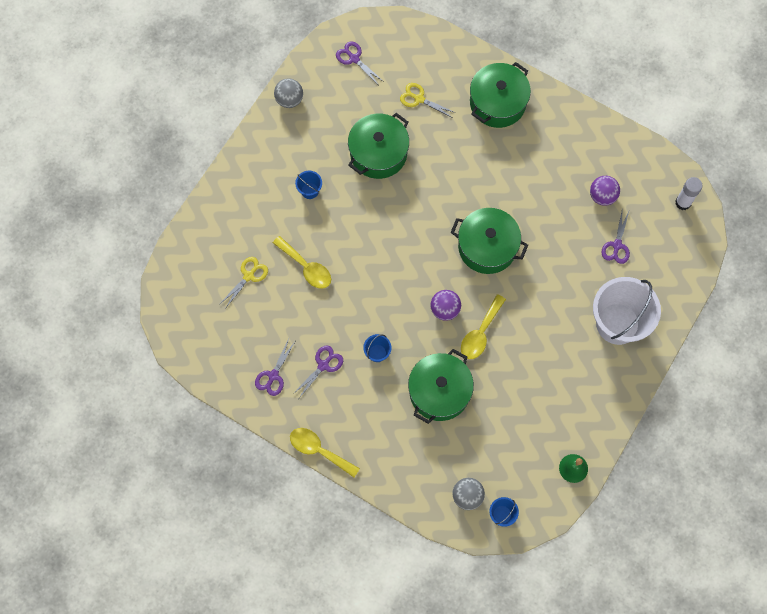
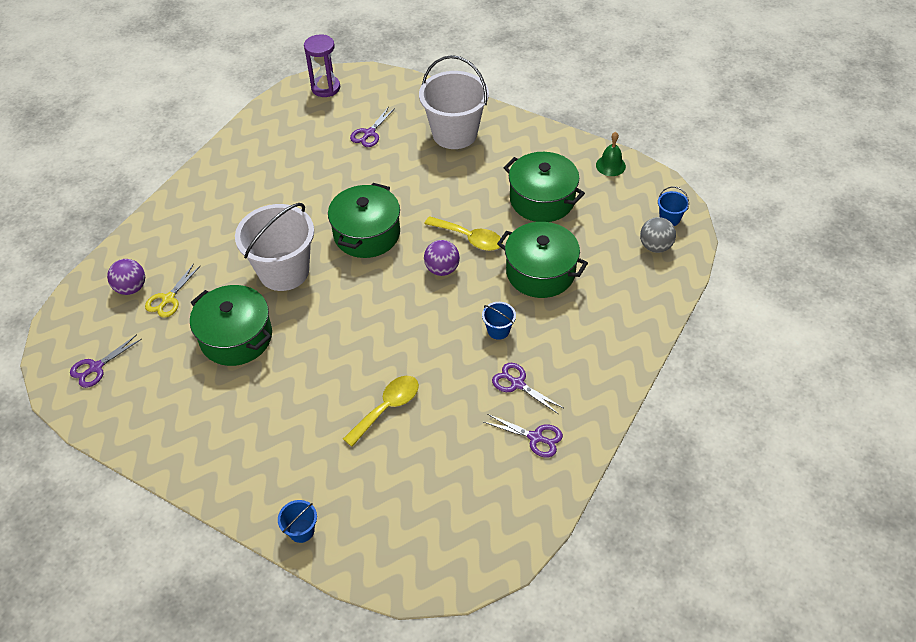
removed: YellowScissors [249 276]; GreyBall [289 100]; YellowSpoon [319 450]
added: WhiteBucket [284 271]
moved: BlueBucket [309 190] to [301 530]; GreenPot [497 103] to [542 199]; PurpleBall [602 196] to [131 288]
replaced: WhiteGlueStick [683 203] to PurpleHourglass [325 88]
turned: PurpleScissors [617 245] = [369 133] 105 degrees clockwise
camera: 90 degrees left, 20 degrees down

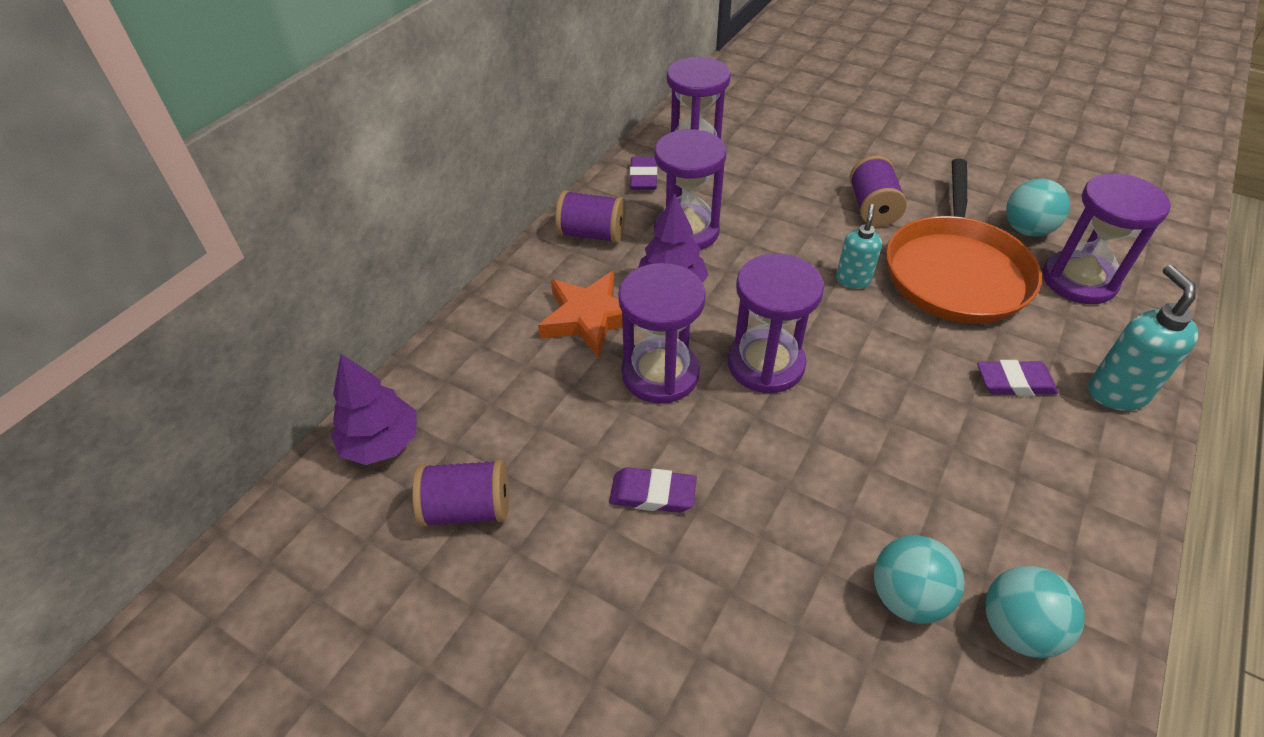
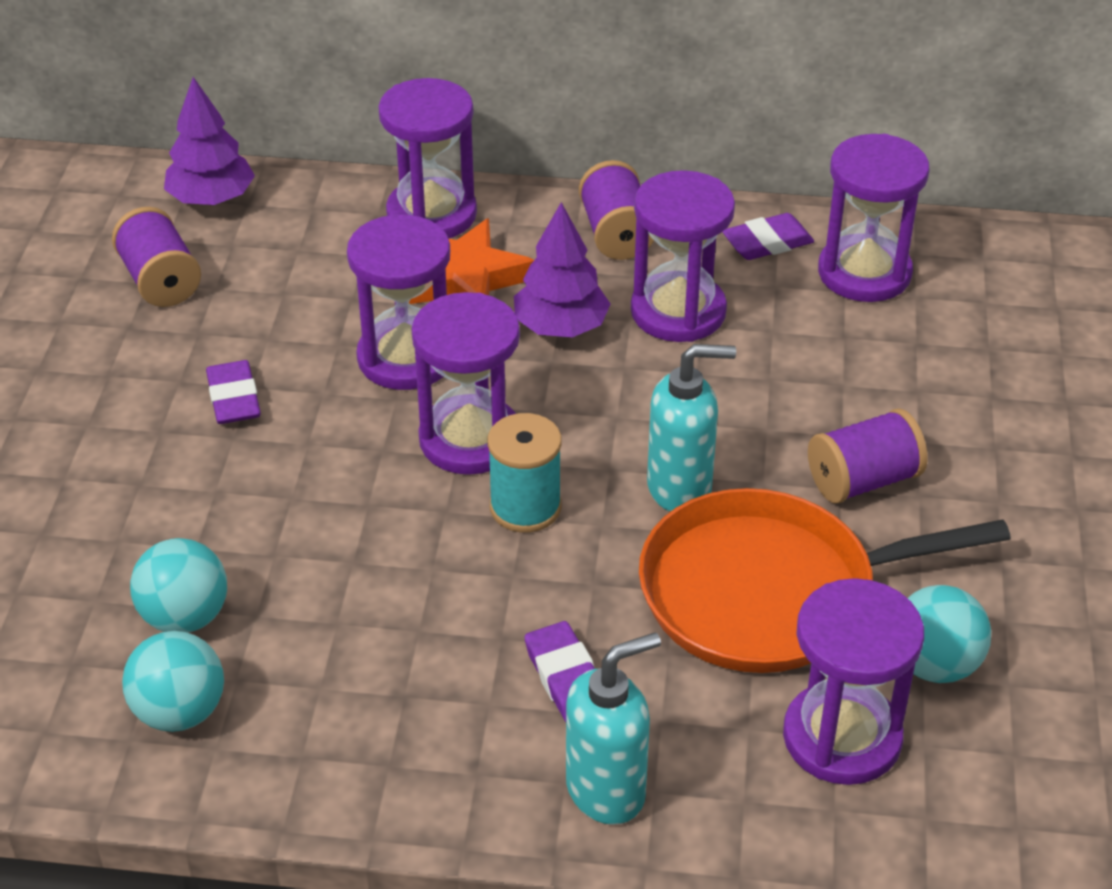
added: PurpleHourglass [431 214]; TurquoiseSpool [525 507]
resized: TurquoiseSoapDispenser [853 280] = [680 488] x1.53
camera: 65 degrees right, 5 degrees down

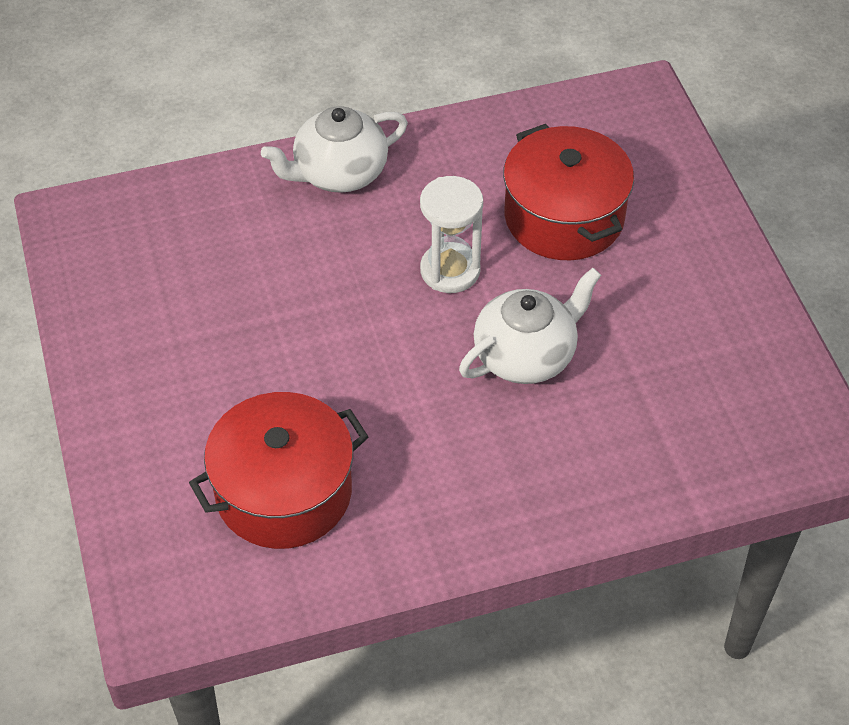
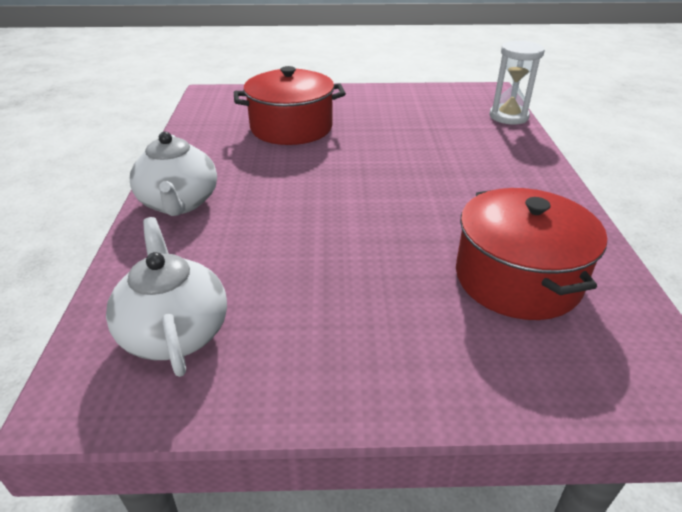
moved: WhiteHourglass [450 270] to [508 116]; WhiteTeapot [526 355] to [175 332]
camera: 75 degrees left, 15 degrees down

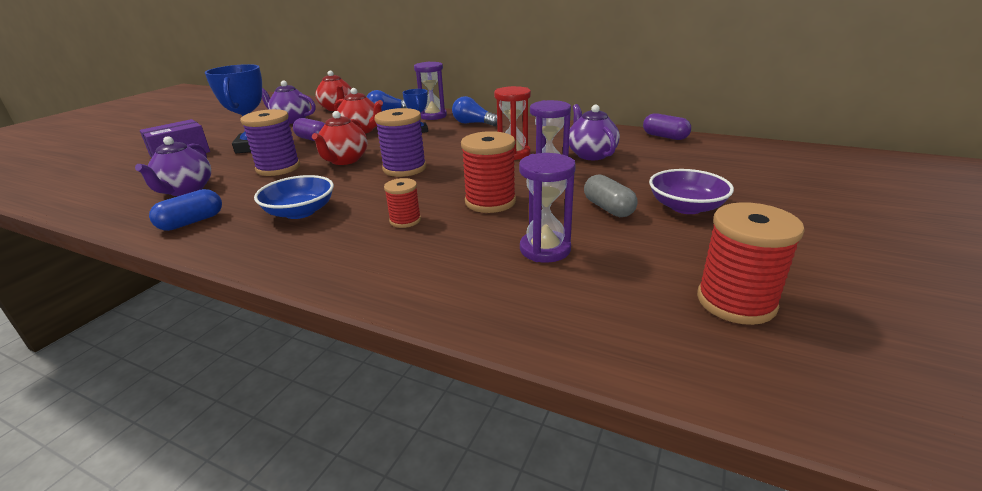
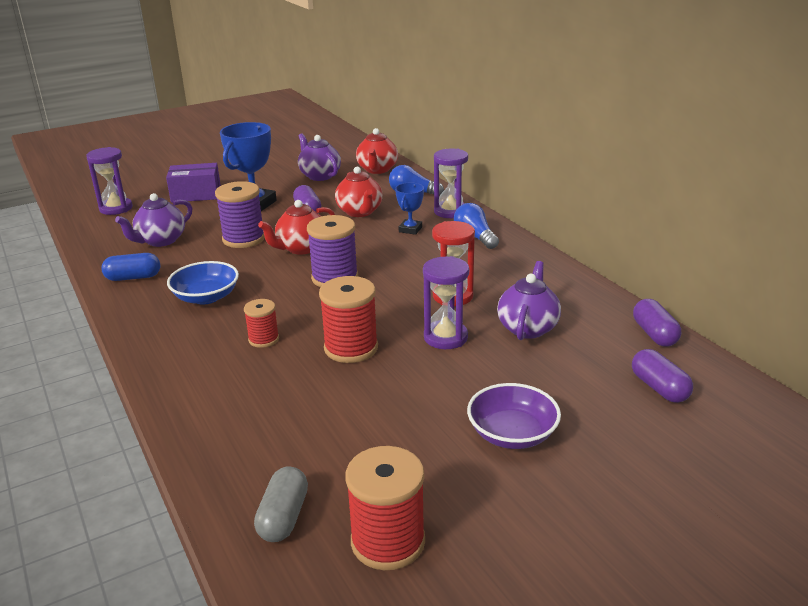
added: PurpleCapsule [659 388]
moved: PurpleHourglass [545 249] to [116 208]; GreyCapsule [608 208] to [283 517]
camera: 35 degrees right, 0 degrees up

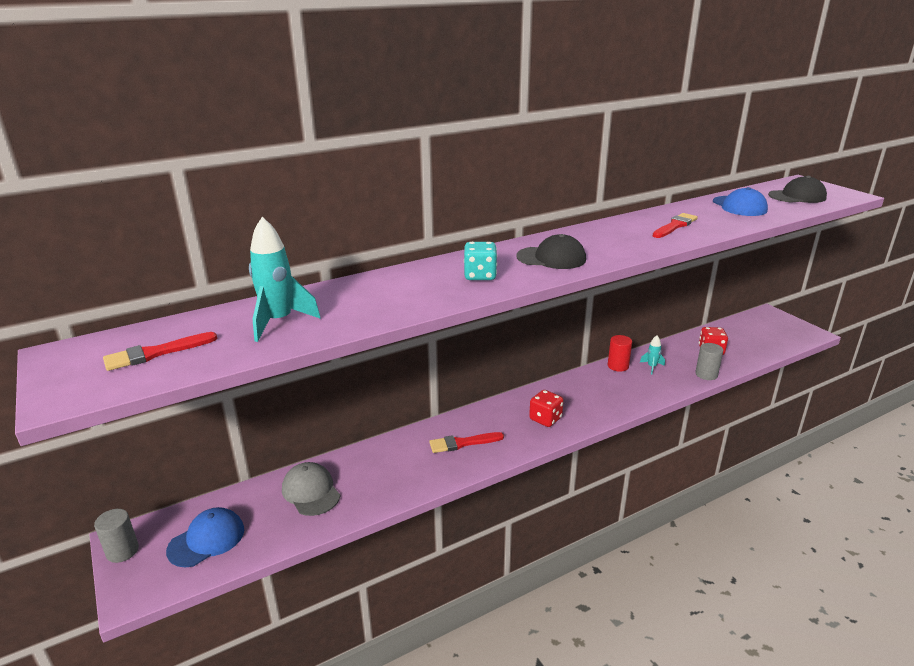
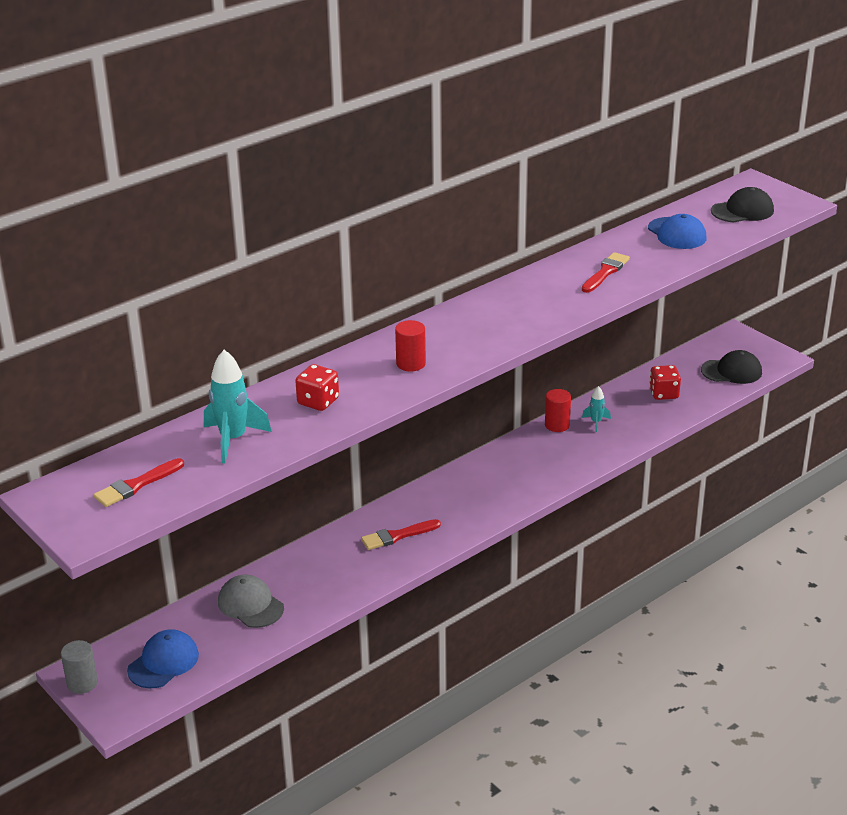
removed: GreyCylinder [706 374]
moved: BlackCap [551 258] to [732 371]; RedDice [545 419] to [318 402]
replaced: TurquoiseDice [480 276] to RedCylinder [411 364]
camera: 10 degrees left, 5 degrees up

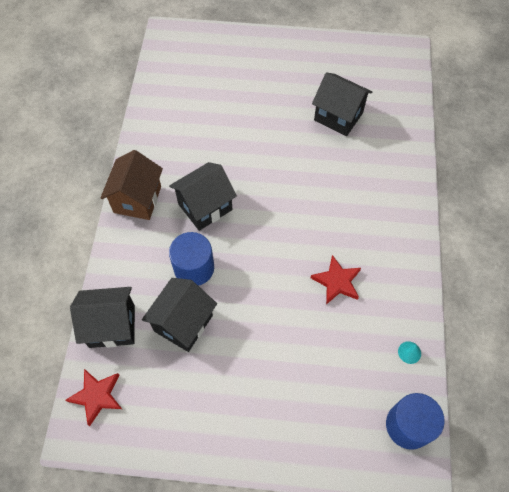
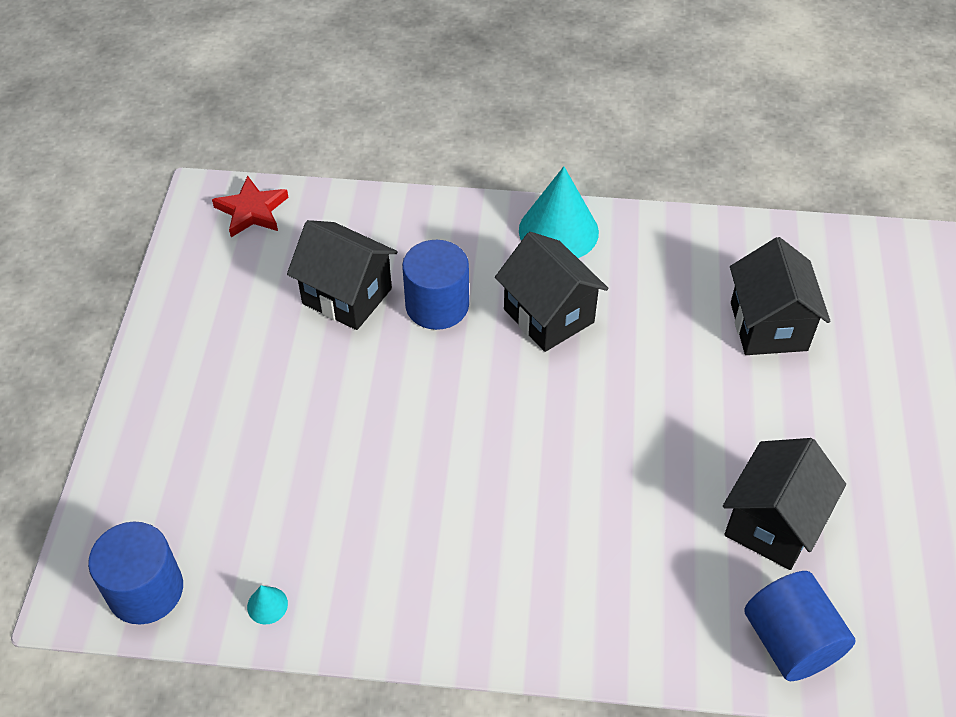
removed: RedStar [337 281]
added: BlueCylinder [790 641]
moved: BlackHouse [112 326] to [768 326]
replaced: BrownHouse [137 199] to TurquoiseCone [558 231]
camera: 90 degrees right, 10 degrees down

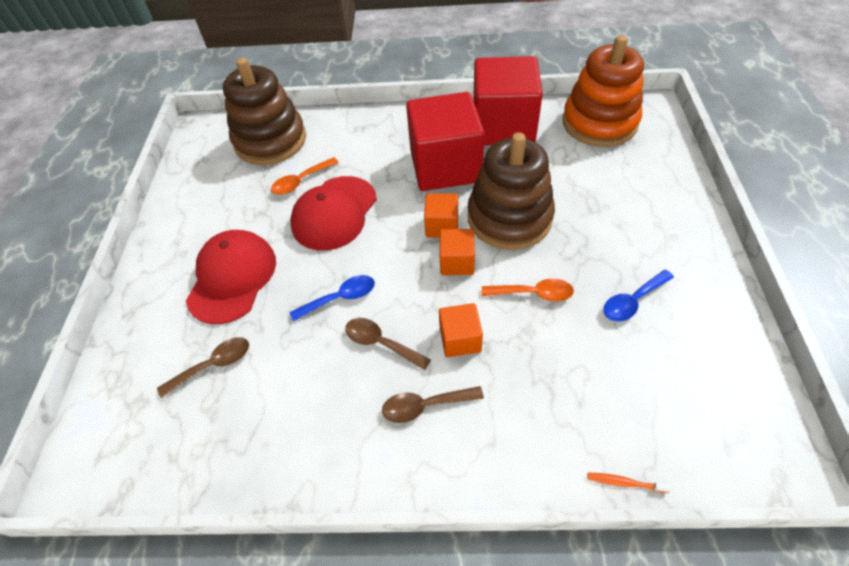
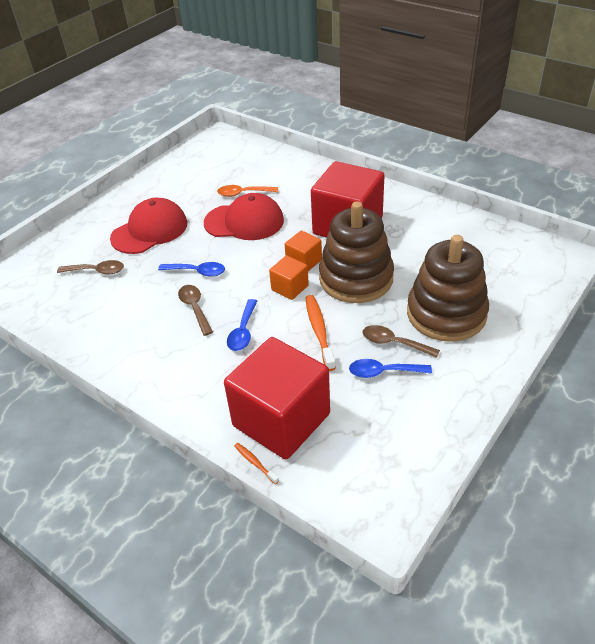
removed: OrangeStackingToy [599 123]
moved: BrownStackingToy [270 140] to [446 314]; BrownSpoon [425 406] to [394 343]; RedCube [503 126] to [281 420]
replaced: OrangeCube [460 339] to BlueSpoon [243 331]; OrangeSpoon [533 293] to OrangeToothbrush [319 331]
turned: RedCap [334 213] = [244 222] 150 degrees counterclockwise
camera: 35 degrees right, 10 degrees down

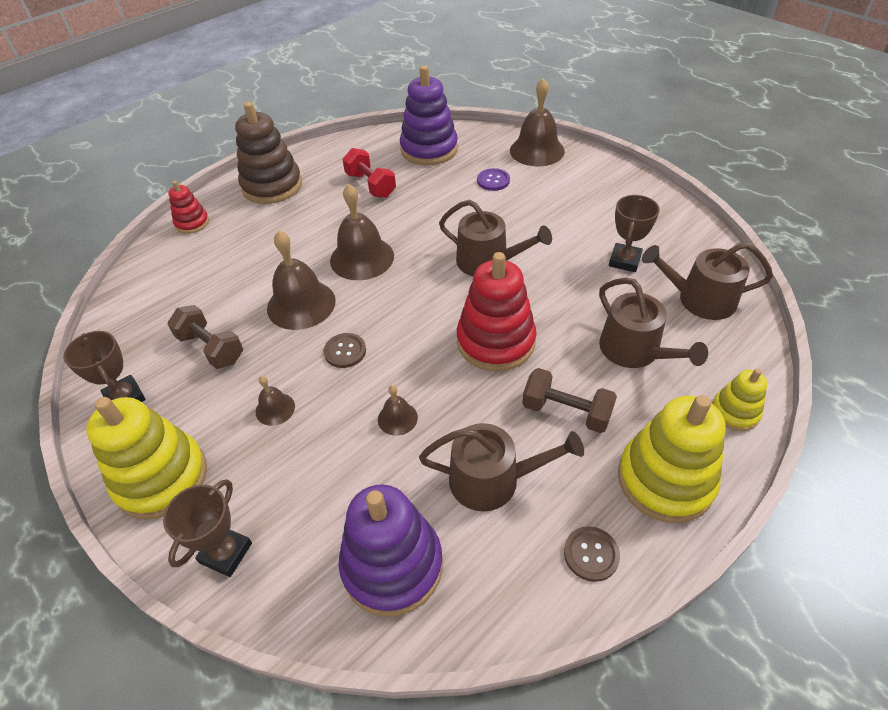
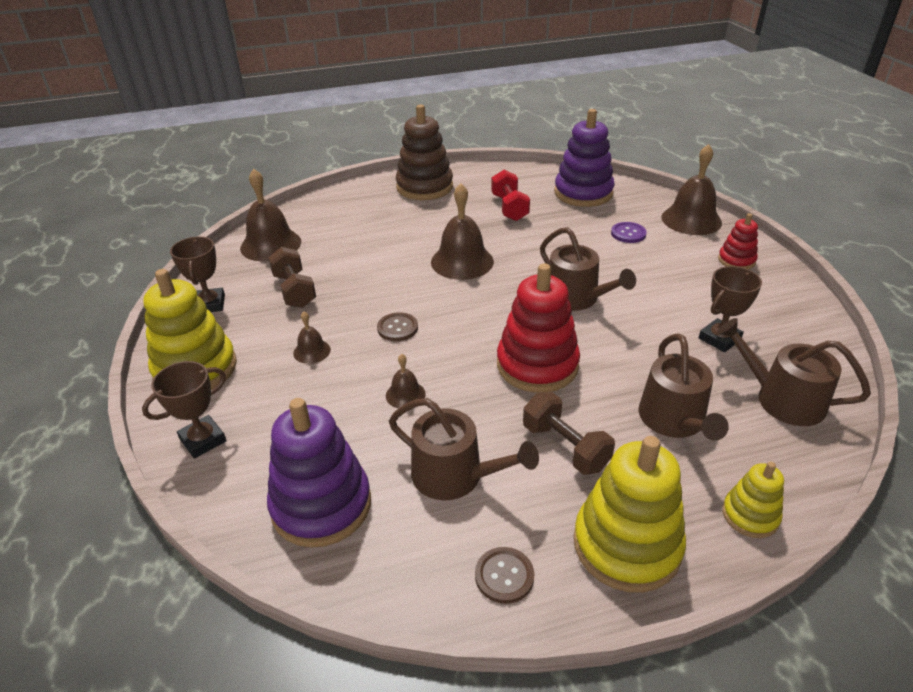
moved: RedStackingToy [192 223] to [736 260]; BrownBell [301 304] to [271 245]
camera: 25 degrees right, 10 degrees down

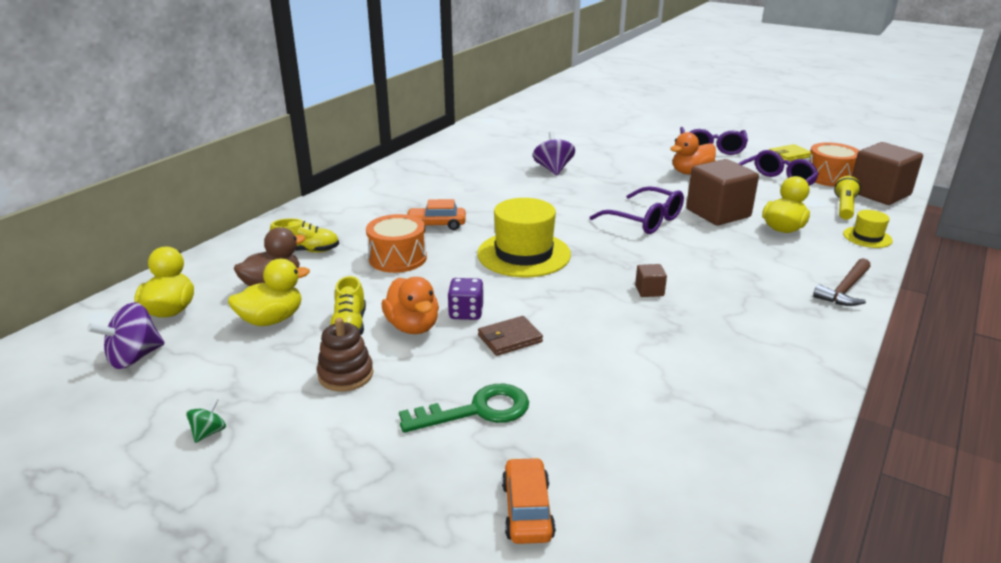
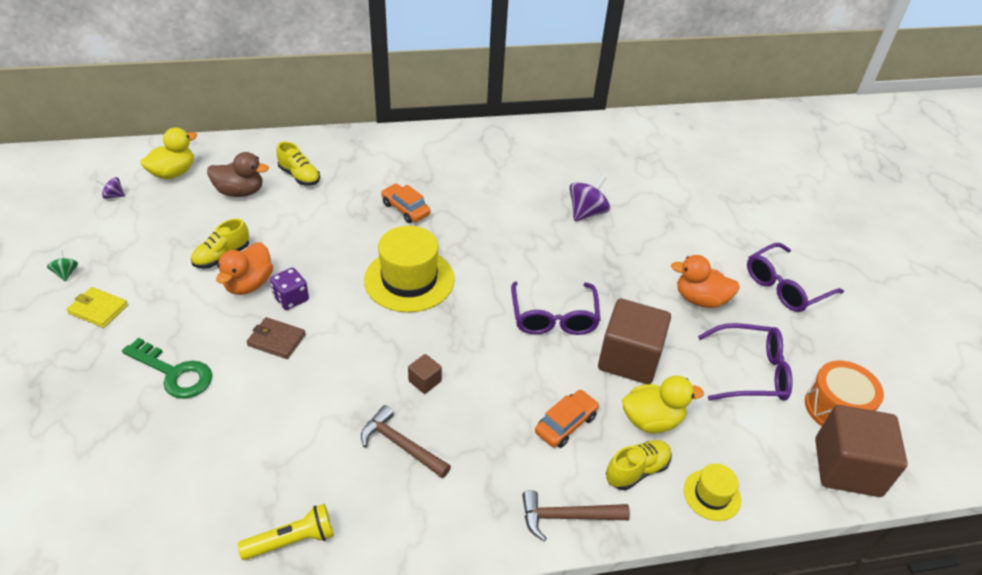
removed: YellowDuck [272 319]; BrownStackingToy [346 375]; OrangeDrum [398 258]
added: BrownHammer [401 445]; YellowShoe [637 470]
moved: OrangeCar [527 510] to [566 424]; YellowWallet [789 155] to [98 309]; YellowFlashlight [844 207] to [292 540]
turned: GreenSpinningTop [209 432] = [66 273] 90 degrees counterclockwise
resized: PurpleSpinningTop [134 357] = [114 196] x0.53
camera: 45 degrees right, 15 degrees up

